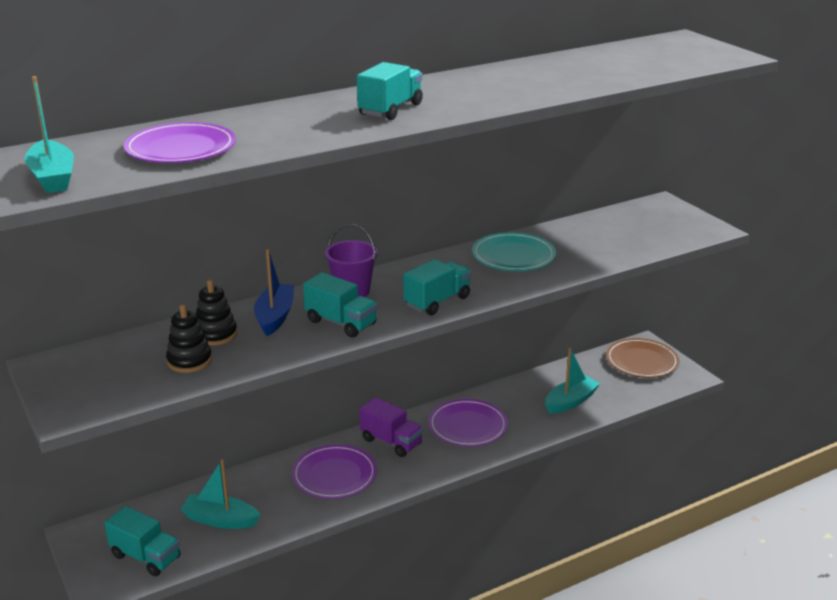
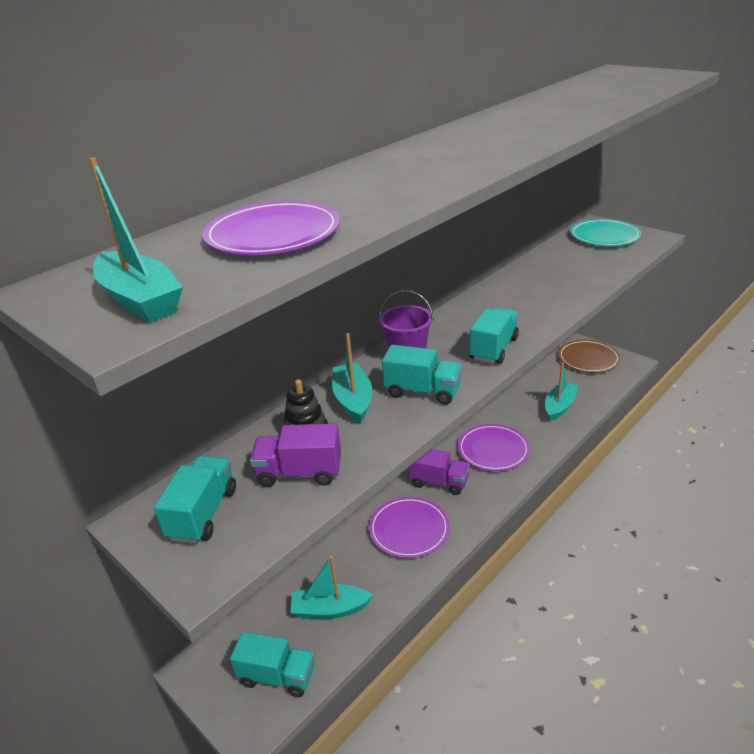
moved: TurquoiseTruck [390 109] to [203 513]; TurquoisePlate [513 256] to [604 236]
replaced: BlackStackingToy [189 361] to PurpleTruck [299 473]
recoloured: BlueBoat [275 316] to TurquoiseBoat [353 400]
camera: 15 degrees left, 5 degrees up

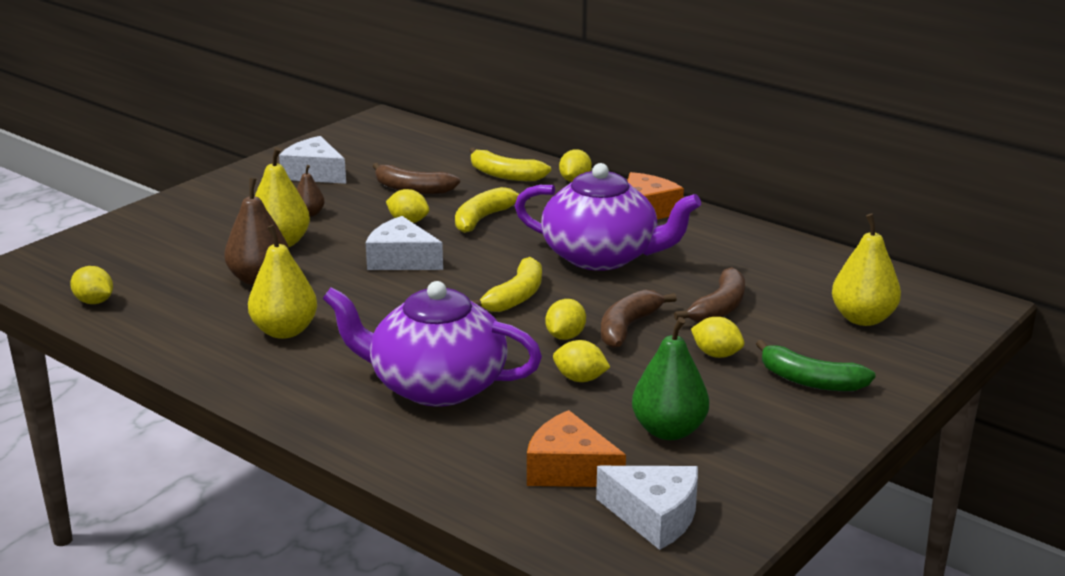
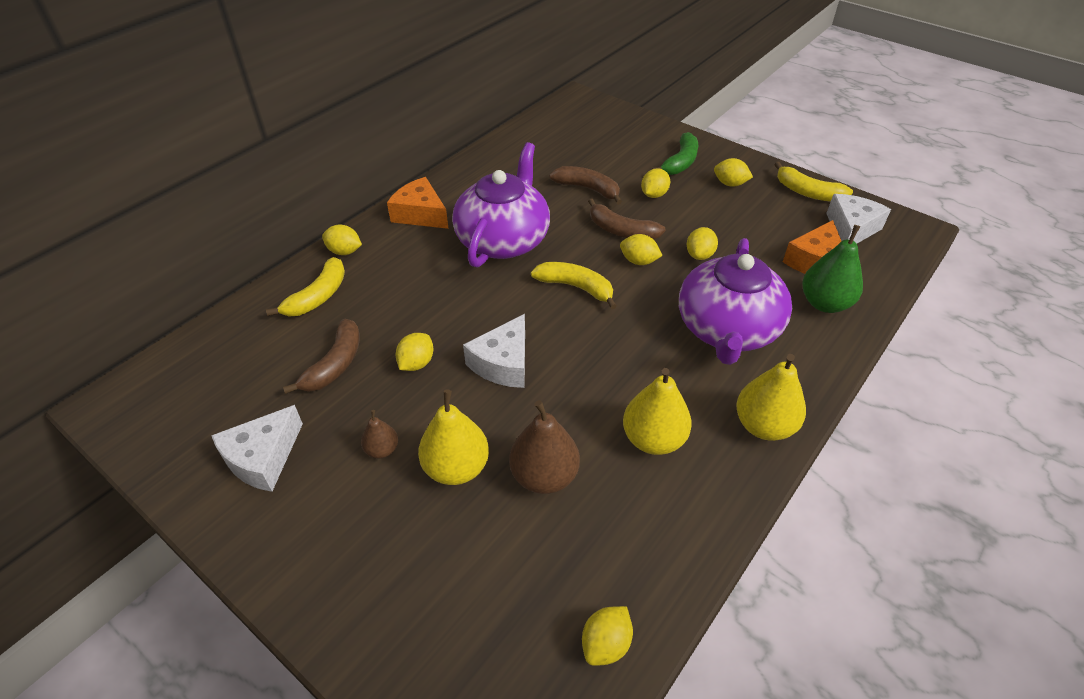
added: YellowLemon [730 184]
moved: YellowBanana [483 218] to [807 192]; GreenPear [669 431] to [824 303]; YellowPear [863 318] to [763 425]
camera: 90 degrees left, 20 degrees up

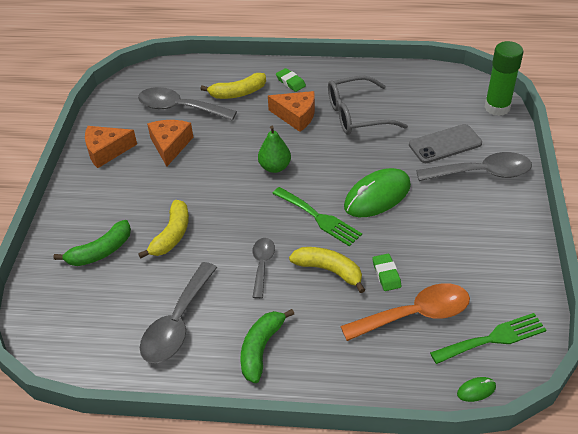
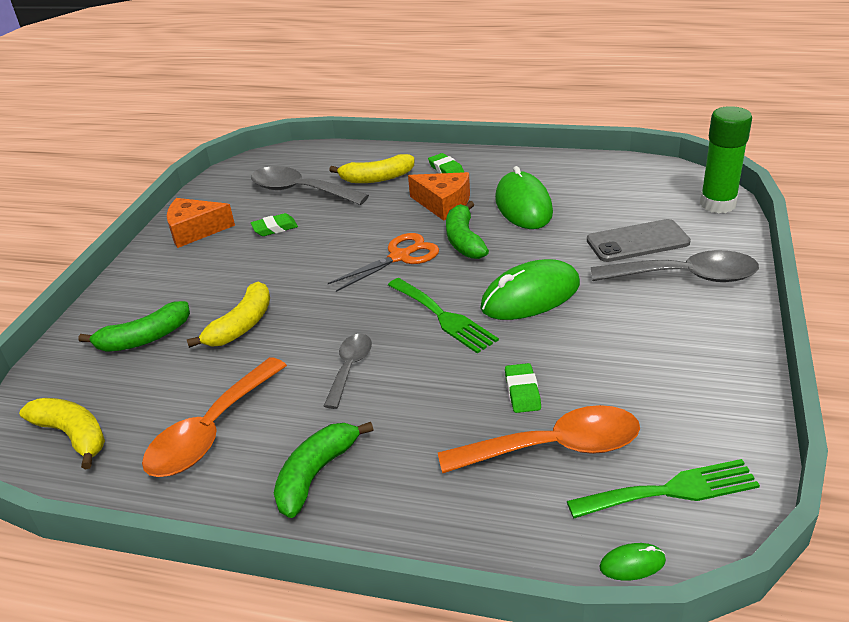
added: GreenBanana [464 240]
moved: YellowBanana [329 270] to [73 435]
replaced: OrangeCheese [170 145] to GreenEraser [275 228]; GreenPear [275 167] to OrangeScissors [400 257]; GreyGlasses [357 115] to GreenMouse [523 205]
recoloured: GreySpoon [177 323] to OrangeSpoon [211 431]
camera: 10 degrees right, 10 degrees down

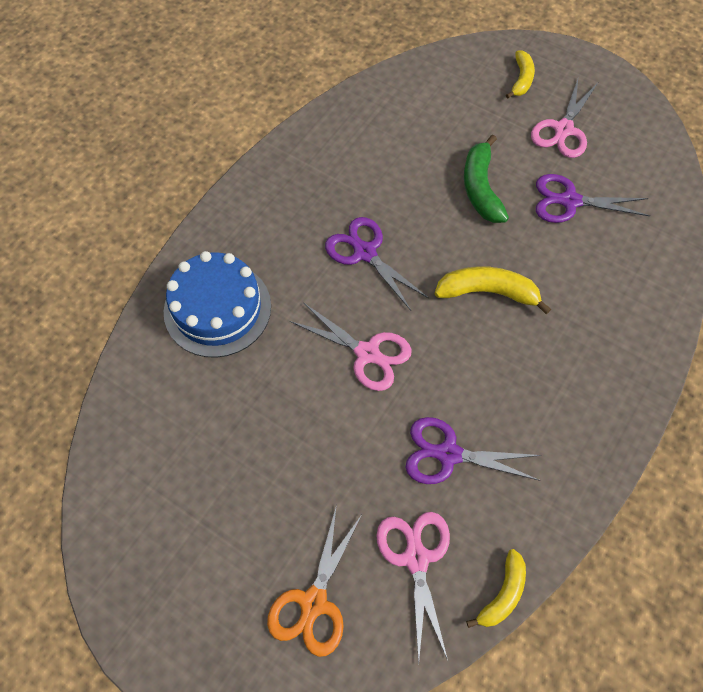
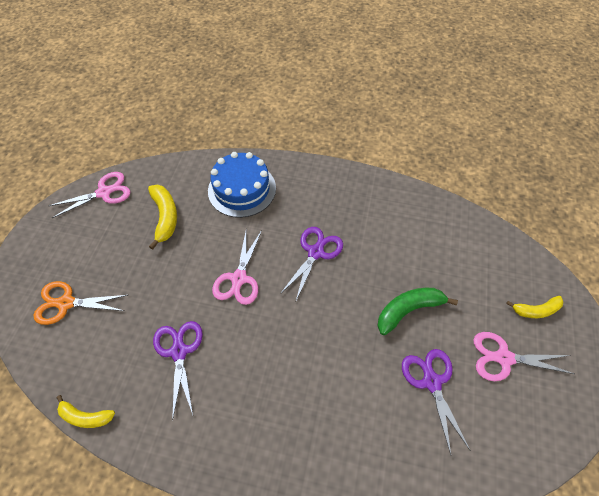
moved: PinkScissors [416 558] to [104 192]; YellowBanana [488 292] to [165 217]
camera: 70 degrees right, 5 degrees down

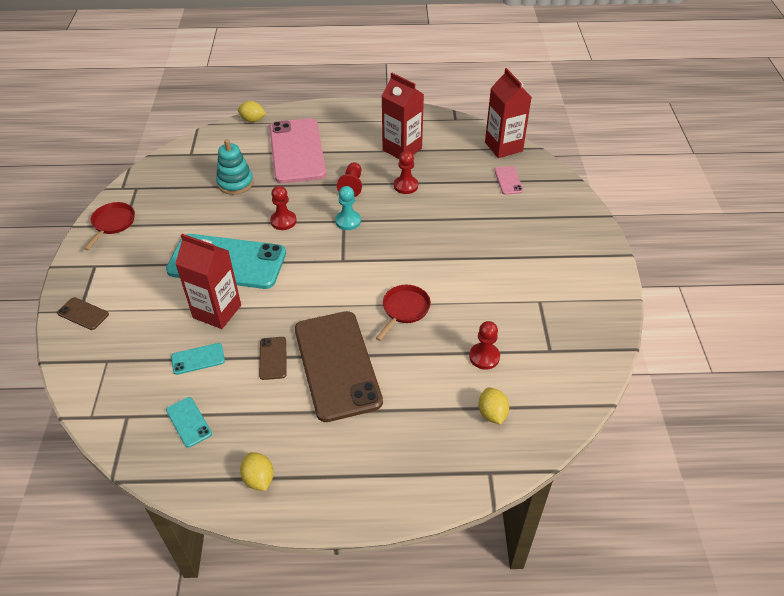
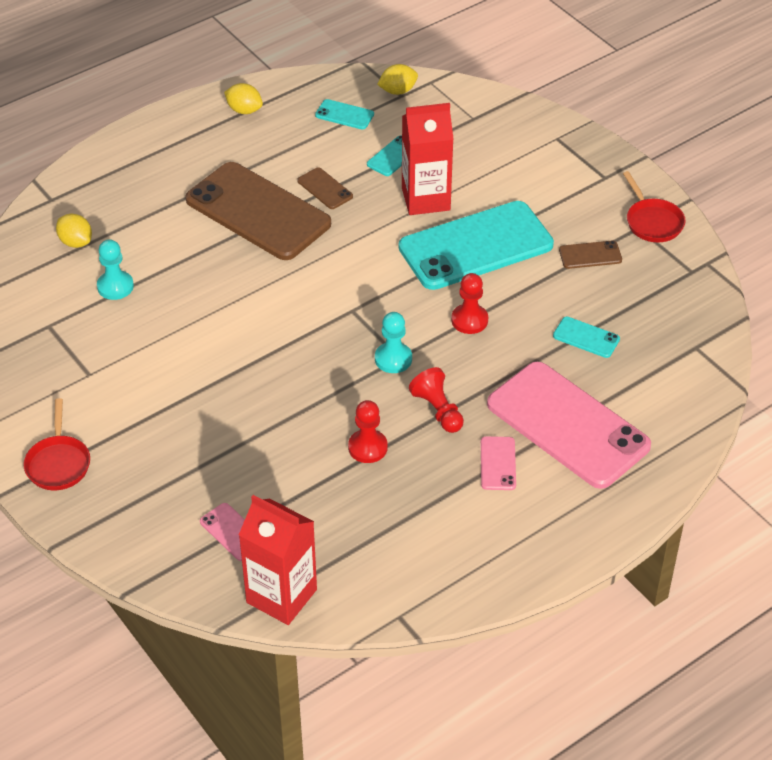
removed: RedCarton [402 149]
added: PinkPhone [498 463]
moved: BrownPhone [83 314] to [590 255]; YellowLemon [253 120] to [398 91]; RedPan [404 310] to [58 463]
replaced: TurquoiseStackingToy [235 183] to TurquoisePhone [586 337]
recoloured: RedPawn [484 357] to TurquoisePawn [115 286]
camera: 145 degrees right, 0 degrees up

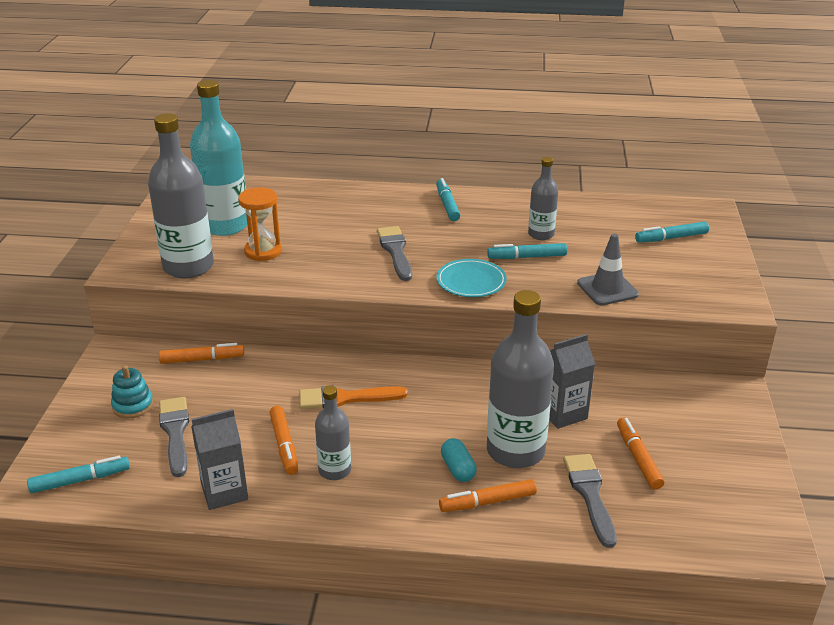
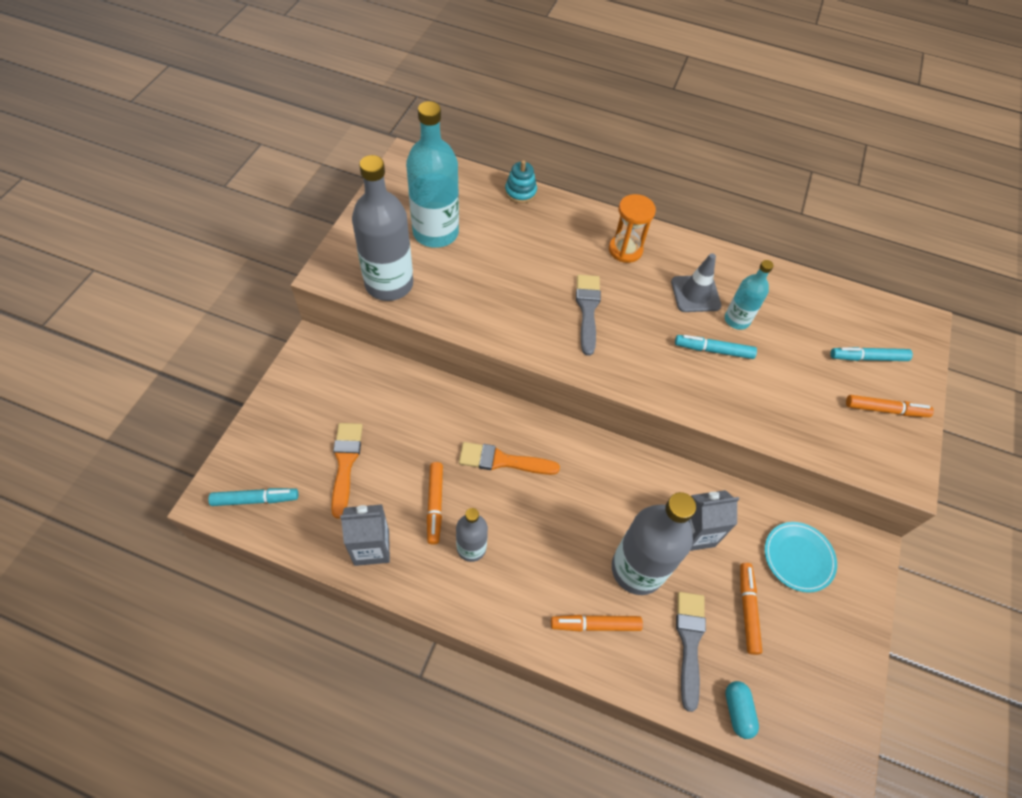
removed: TurquoiseMarker [447 205]
moved: TurquoiseStackingToy [133 405] to [520 192]; OrangeMarker [202 359] to [885 410]; OrangeHourglass [263 251] to [625 250]; TurquoisePlate [471 281] to [798 557]; TurquoiseCapsule [458 469] to [737 711]; GreyTrafficCone [607 289] to [695 294]
recoloured: GreyBrush [175 432] to OrangeBrush [345 463]; GreyBottle [541 234] to TurquoiseBottle [737 320]
camera: 10 degrees right, 25 degrees up

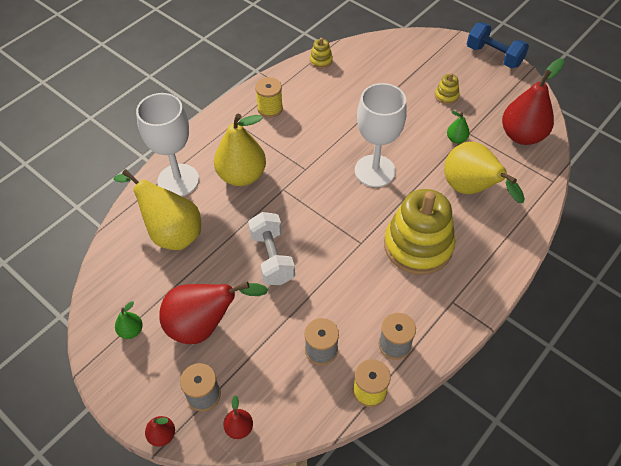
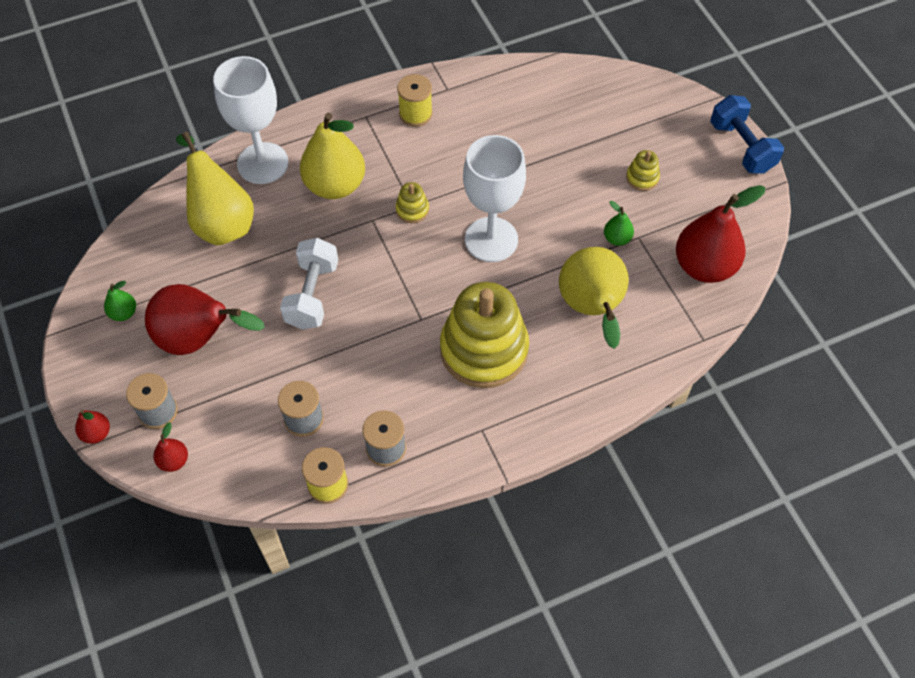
moved: YellowStackingToy [321 61] to [412 210]
camera: 25 degrees right, 5 degrees up

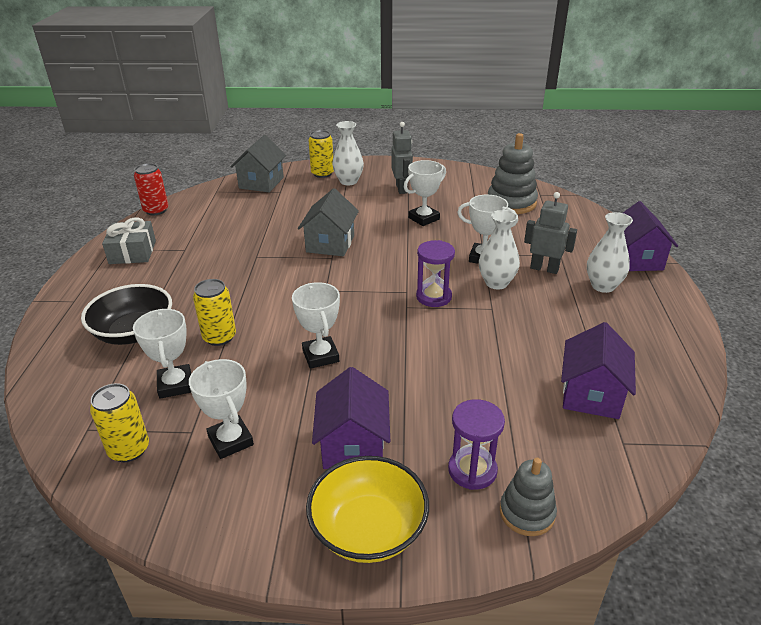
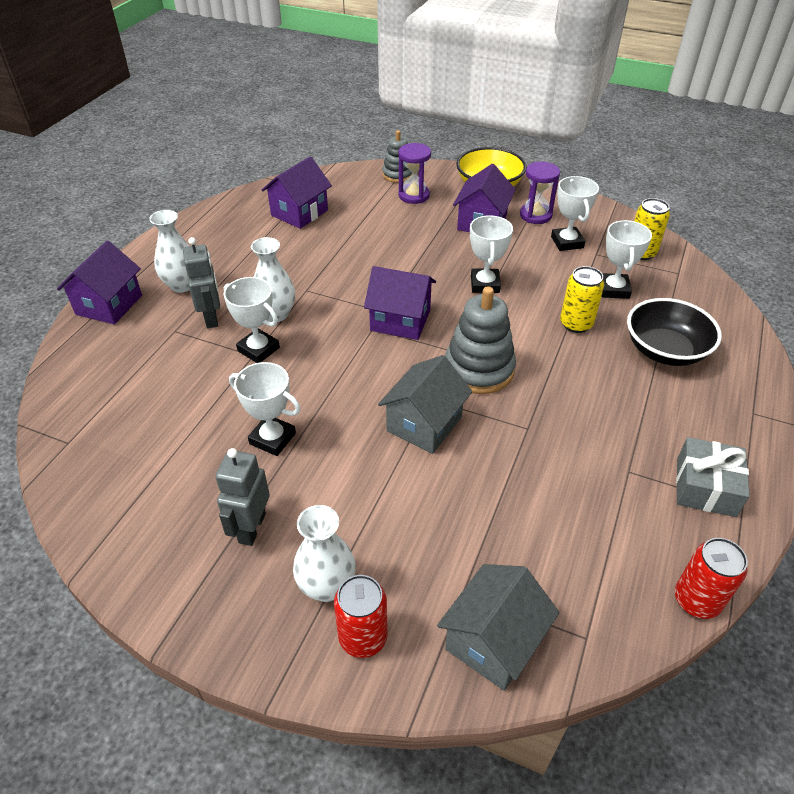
added: PurpleHouse [400 320]
moved: PurpleHourglass [433 297] to [535 215]; GreyStackingToy [511 203] to [479 369]
recoloured: YellowCan [322 173] to RedCan [363 637]
turned: WhiteTrophy [424 218] = [272 438] 45 degrees clockwise; GreyRobot [544 268] = [211 318] 150 degrees counterclockwise
camera: 160 degrees left, 10 degrees up

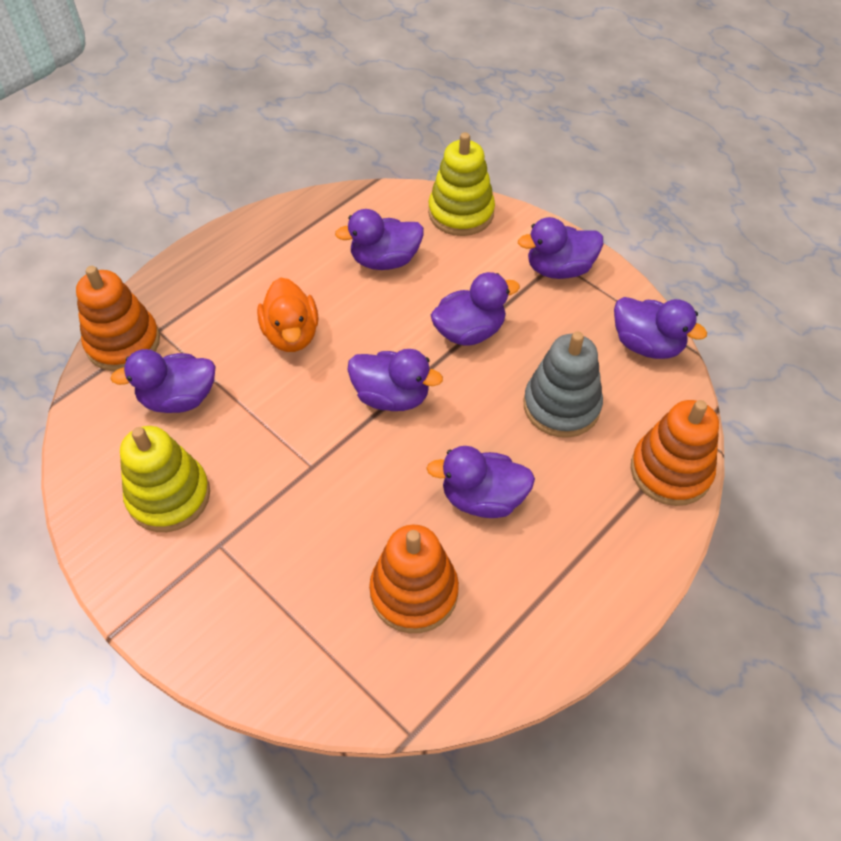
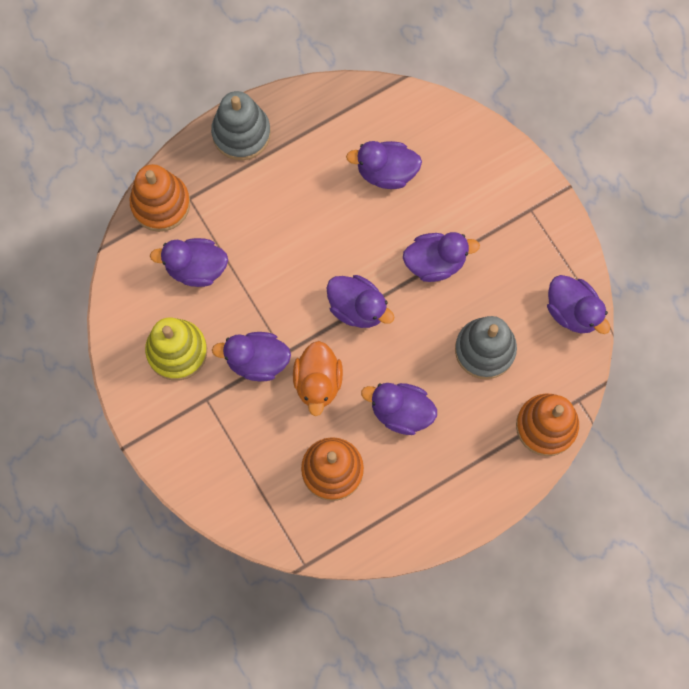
removed: YellowStackingToy [461 213]
added: GreyStackingToy [241 133]
moved: OrangeDuck [291 334] to [318 382]; PurpleDuck [559 269] to [257 361]
camera: 15 degrees right, 20 degrees up

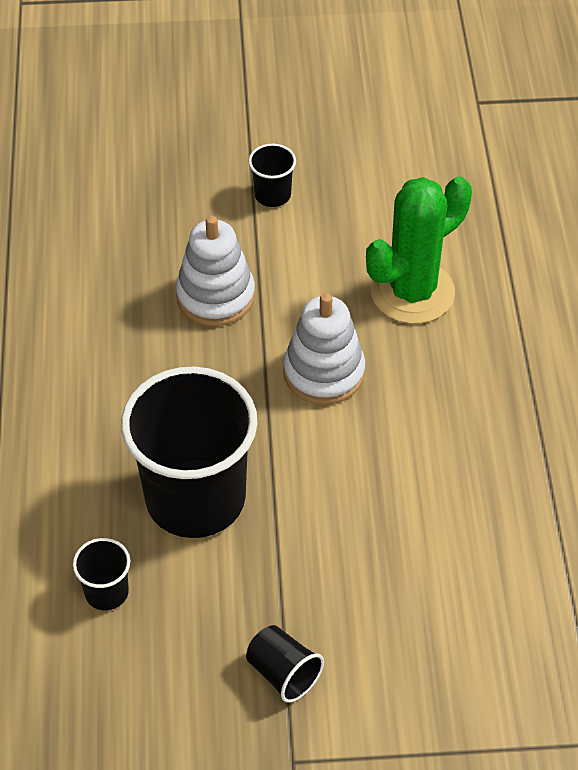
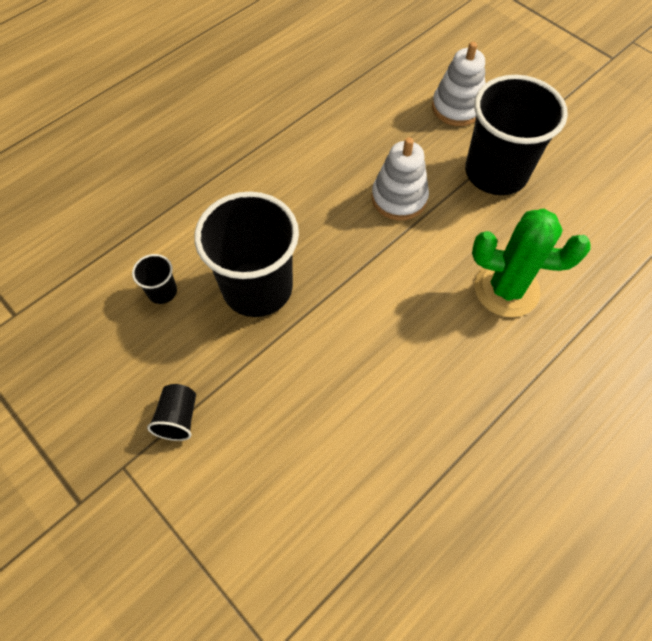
moved: WhiteStackingToy [324 372] to [457 107]
resized: BlackCup [272 195] = [496 172] x2.38
camera: 50 degrees right, 10 degrees up

